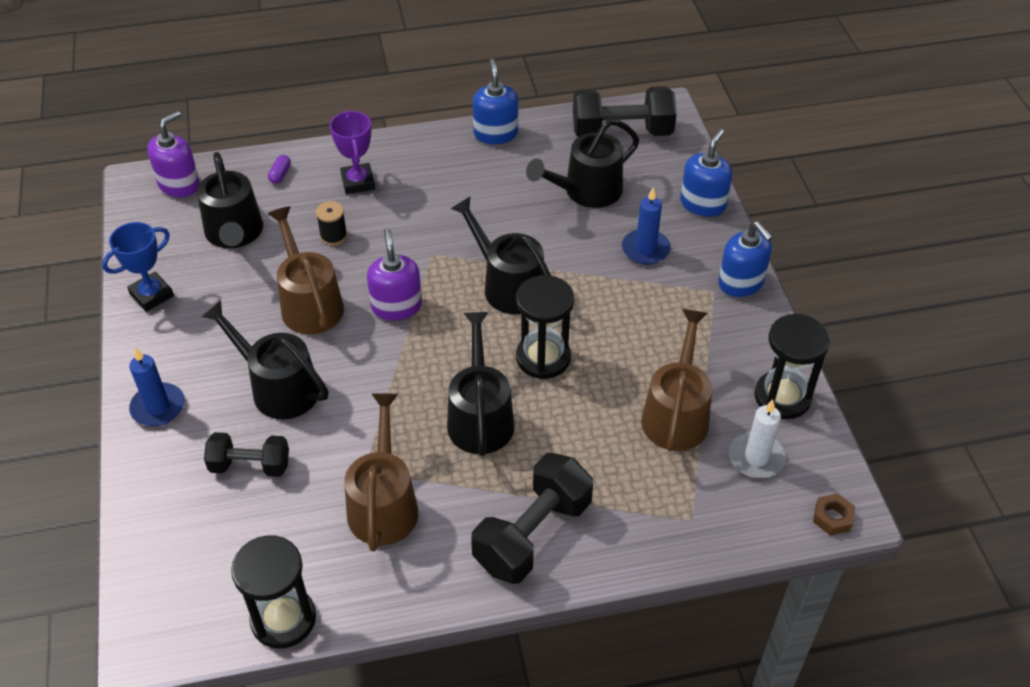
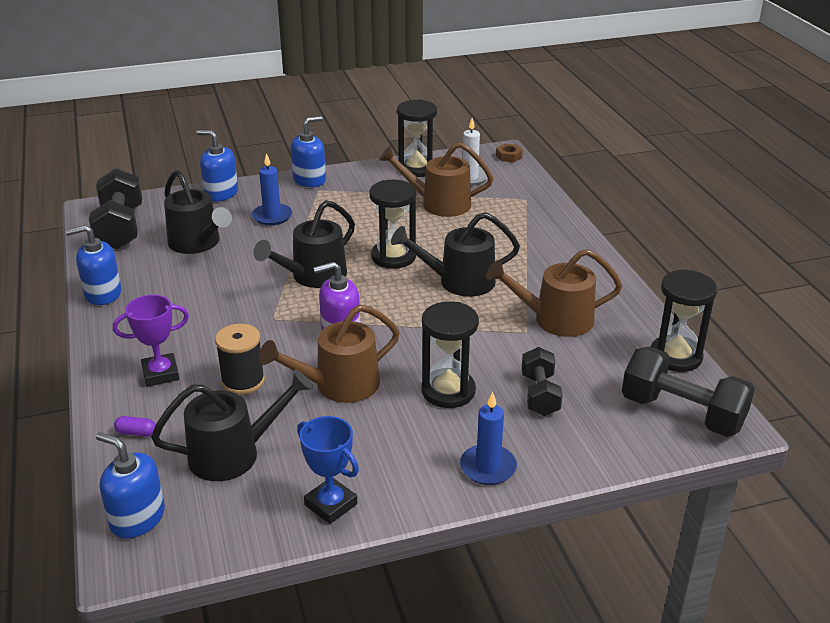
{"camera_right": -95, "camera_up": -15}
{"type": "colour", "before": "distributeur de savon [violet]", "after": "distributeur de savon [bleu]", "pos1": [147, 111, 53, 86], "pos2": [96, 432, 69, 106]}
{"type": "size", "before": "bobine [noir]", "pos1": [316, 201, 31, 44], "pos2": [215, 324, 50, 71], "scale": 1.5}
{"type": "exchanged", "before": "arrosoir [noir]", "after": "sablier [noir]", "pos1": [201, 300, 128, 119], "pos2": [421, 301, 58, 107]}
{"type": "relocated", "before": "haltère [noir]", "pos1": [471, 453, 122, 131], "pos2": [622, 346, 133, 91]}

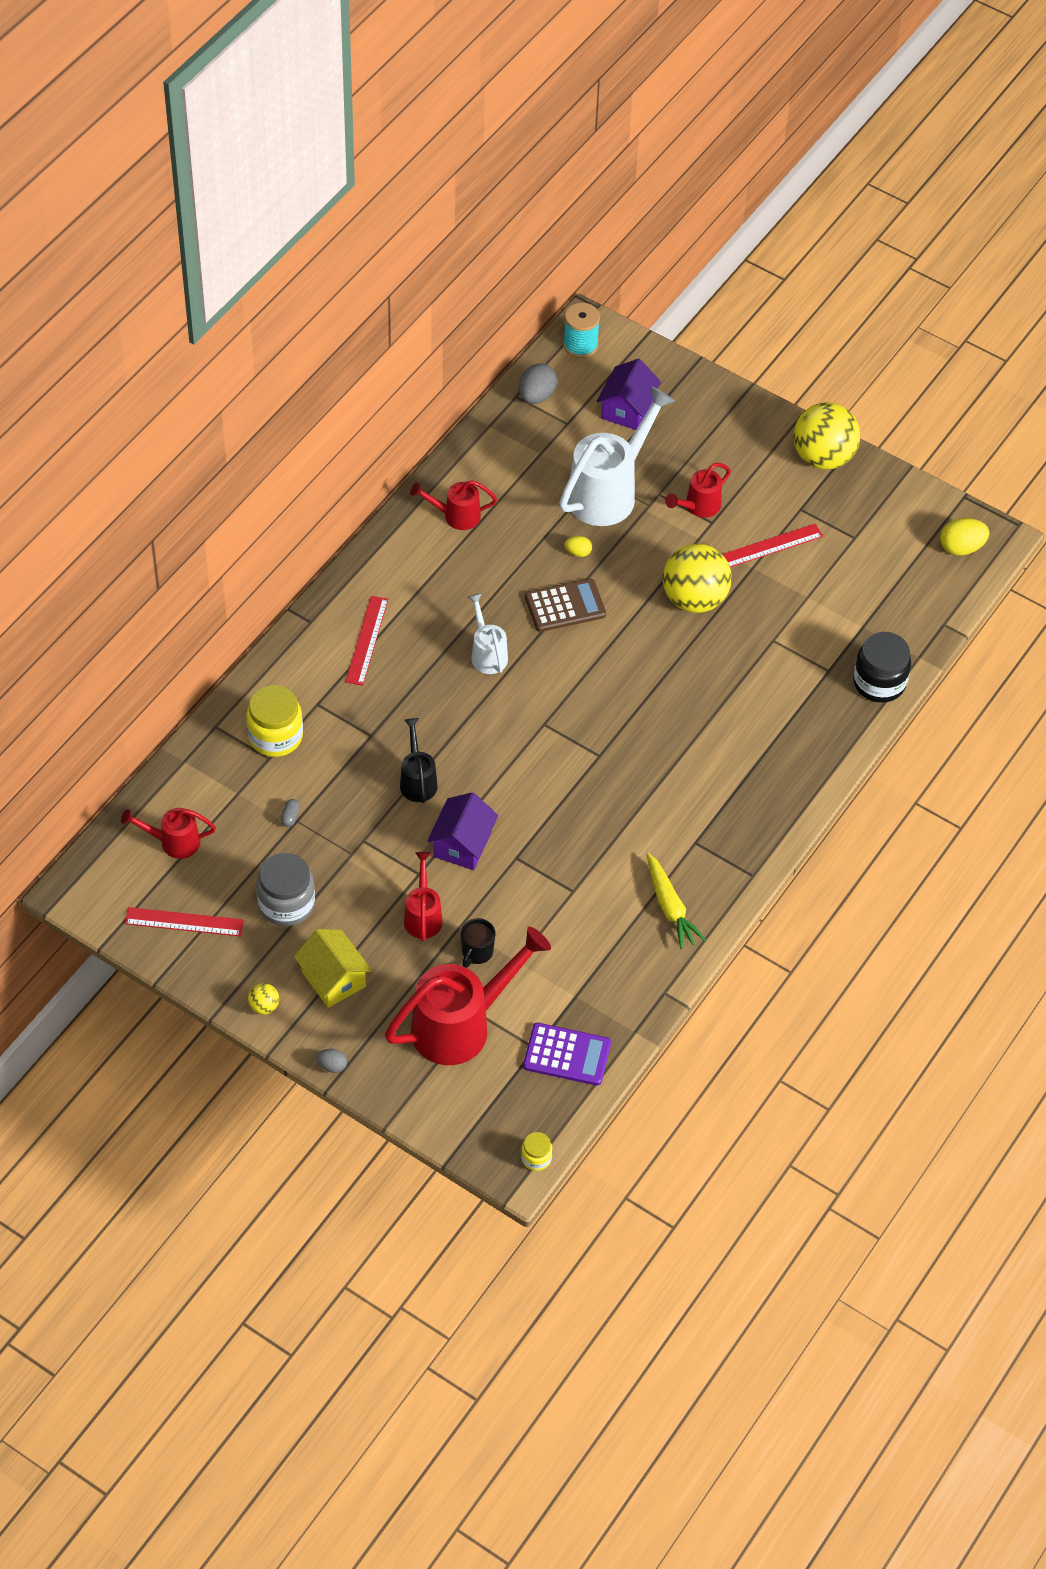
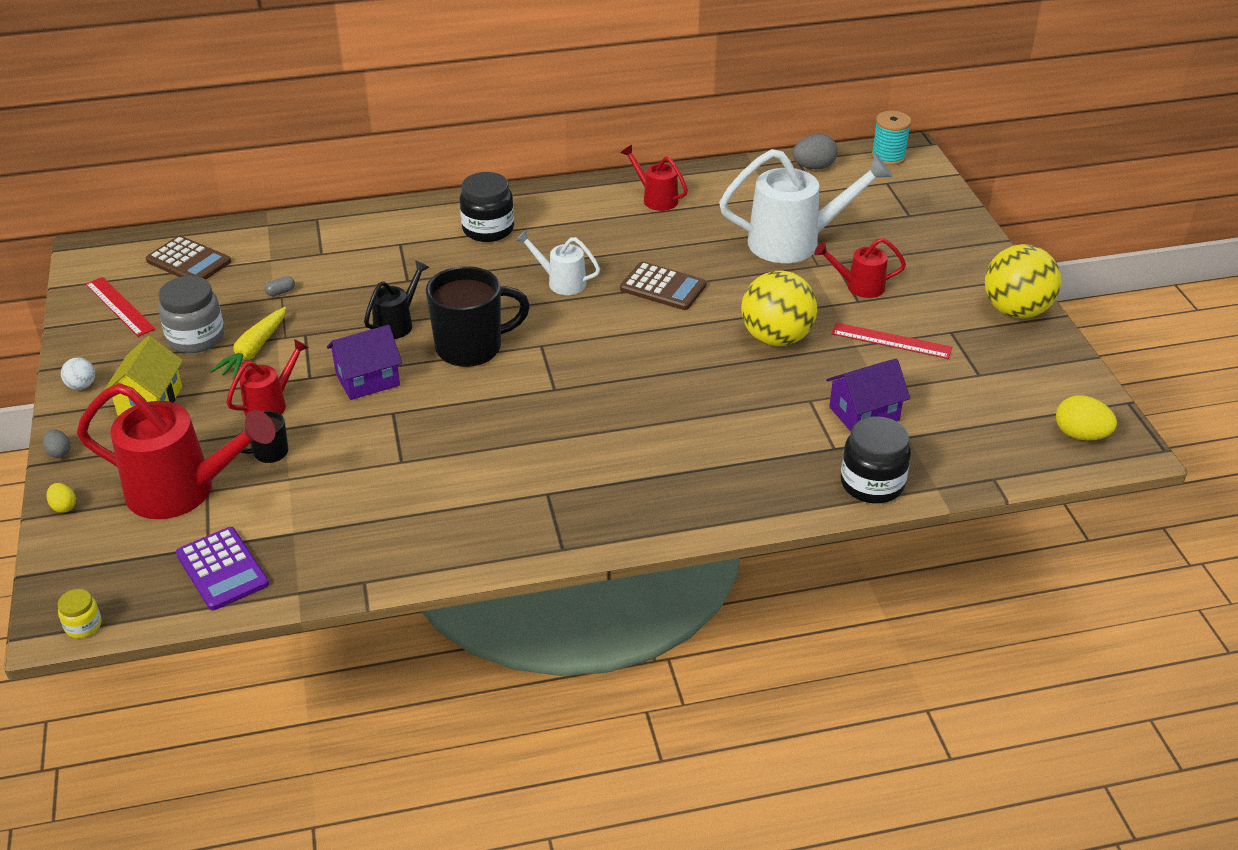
{"camera_right": 45, "camera_up": -15}
{"type": "relocated", "before": "œuf [jaune]", "pos1": [565, 536, 27, 21], "pos2": [47, 483, 29, 30]}
{"type": "colour", "before": "balle [jaune]", "after": "balle [blanc]", "pos1": [248, 983, 31, 32], "pos2": [61, 357, 34, 33]}
{"type": "exchanged", "before": "arrosoir [rouge]", "after": "calculatrice [marron]", "pos1": [121, 808, 95, 51], "pos2": [146, 236, 85, 44]}
{"type": "relocated", "before": "carotte [jaune]", "pos1": [647, 853, 59, 96], "pos2": [210, 307, 76, 71]}
{"type": "appeared", "after": "tasse [noir]", "pos2": [426, 266, 104, 101]}
{"type": "exchanged", "before": "règle [rouge]", "after": "bocal [noir]", "pos1": [345, 596, 43, 90], "pos2": [460, 172, 54, 70]}
{"type": "spun", "before": "arrosoir [blanc]", "pos1": [468, 593, 40, 81], "pos2": [515, 230, 85, 65], "turn": -90}
{"type": "relocated", "before": "maison [violet]", "pos1": [597, 359, 64, 71], "pos2": [826, 358, 84, 74]}
{"type": "missing", "before": "bocal [jaune]", "pos1": [246, 685, 57, 72]}

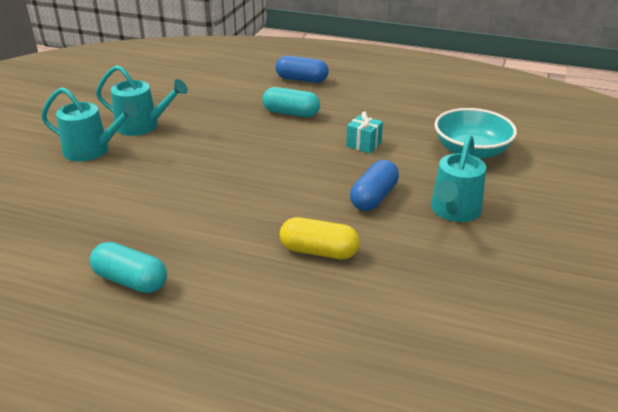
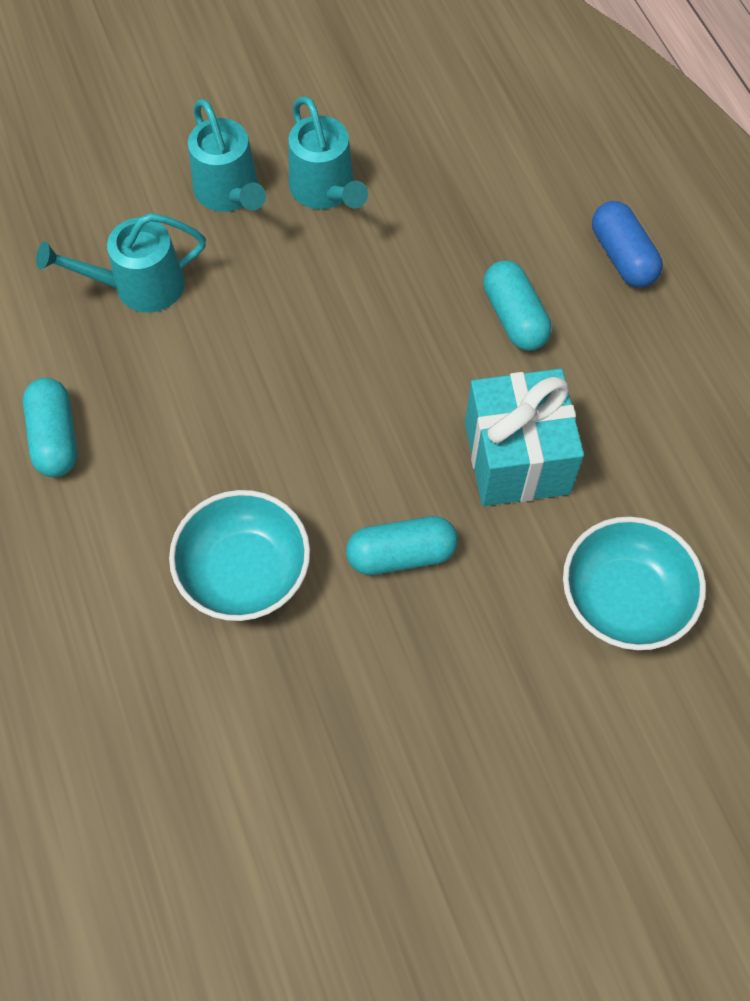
{"camera_right": 50, "camera_up": 30}
{"type": "relocated", "before": "arrosoir [turquoise]", "pos1": [431, 135, 55, 87], "pos2": [36, 213, 170, 100]}
{"type": "exchanged", "before": "gélule [jaune]", "after": "bol [turquoise]", "pos1": [280, 217, 80, 42], "pos2": [169, 490, 141, 131]}
{"type": "colour", "before": "gélule [bleu]", "after": "gélule [turquoise]", "pos1": [350, 160, 49, 51], "pos2": [346, 516, 112, 59]}
{"type": "size", "before": "cadeau [turquoise]", "pos1": [346, 112, 37, 42], "pos2": [465, 368, 119, 138], "scale": 2.11}

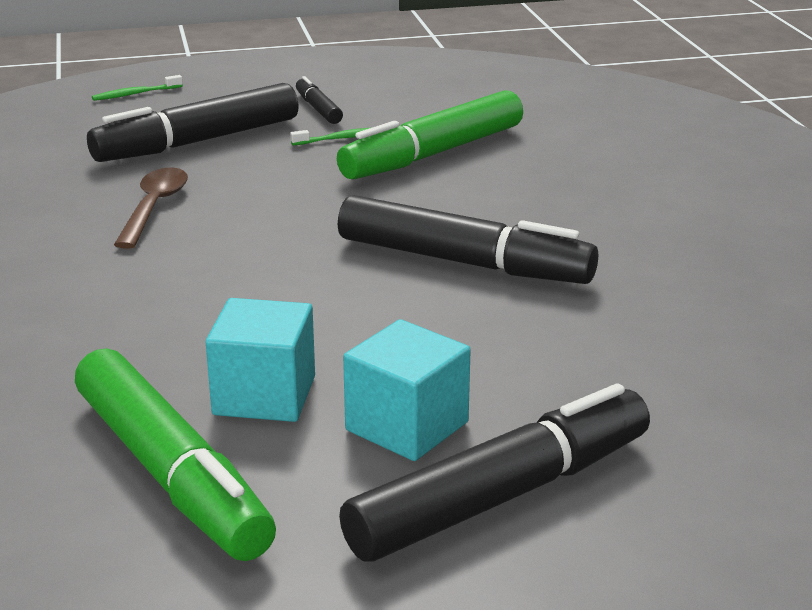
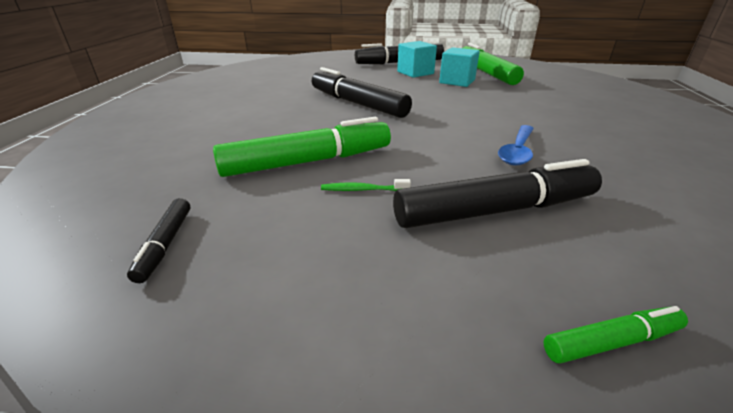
{"camera_right": -160, "camera_up": 5}
{"type": "relocated", "before": "feutre [noir]", "pos1": [296, 76, 47, 48], "pos2": [127, 198, 64, 85]}
{"type": "colour", "before": "cuillère [marron]", "after": "cuillère [bleu]", "pos1": [114, 167, 74, 82], "pos2": [498, 125, 36, 41]}
{"type": "exchanged", "before": "brosse à dents [vert]", "after": "feutre [vert]", "pos1": [92, 75, 91, 26], "pos2": [543, 306, 145, 57]}

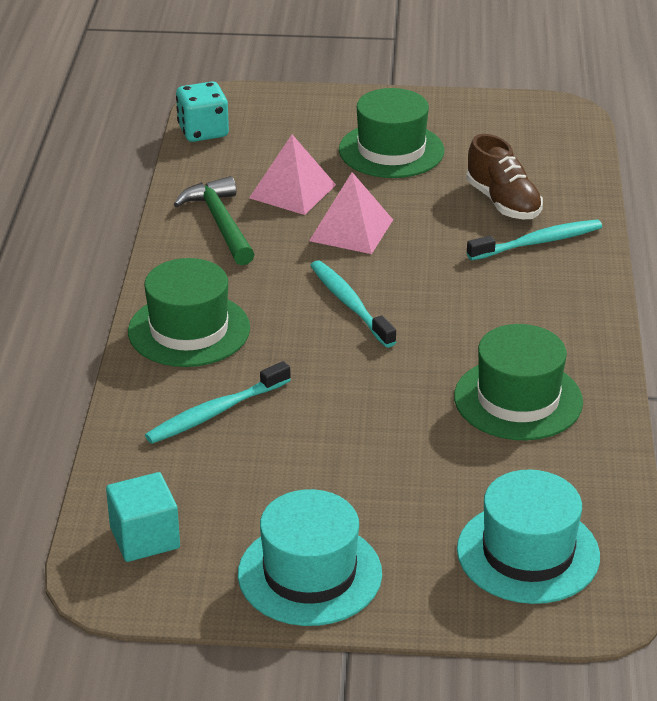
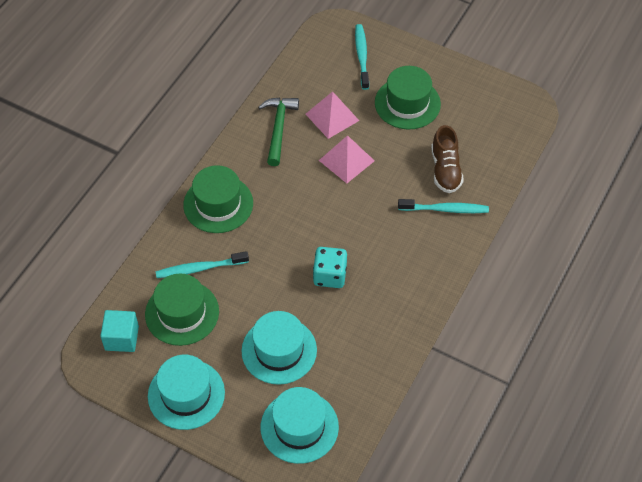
{"camera_right": 25, "camera_up": 20}
{"type": "relocated", "before": "chapeau [vert]", "pos1": [454, 324, 129, 116], "pos2": [145, 274, 74, 72]}
{"type": "appeared", "after": "chapeau [turquoise]", "pos2": [241, 311, 76, 74]}
{"type": "relocated", "before": "dé [turquoise]", "pos1": [176, 81, 53, 61], "pos2": [313, 247, 34, 41]}
{"type": "relocated", "before": "brosse à dents [turquoise]", "pos1": [310, 260, 86, 87], "pos2": [355, 24, 14, 66]}

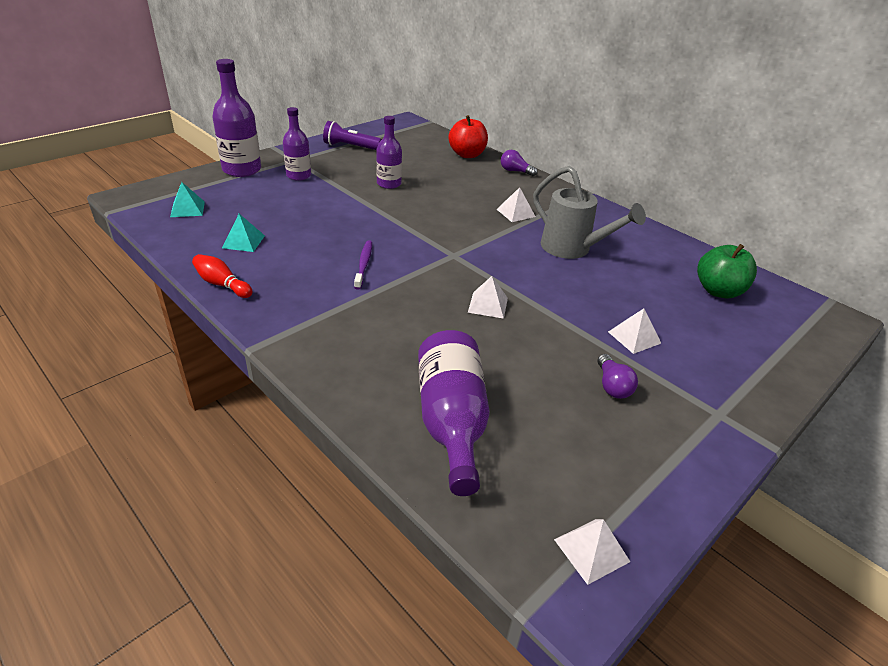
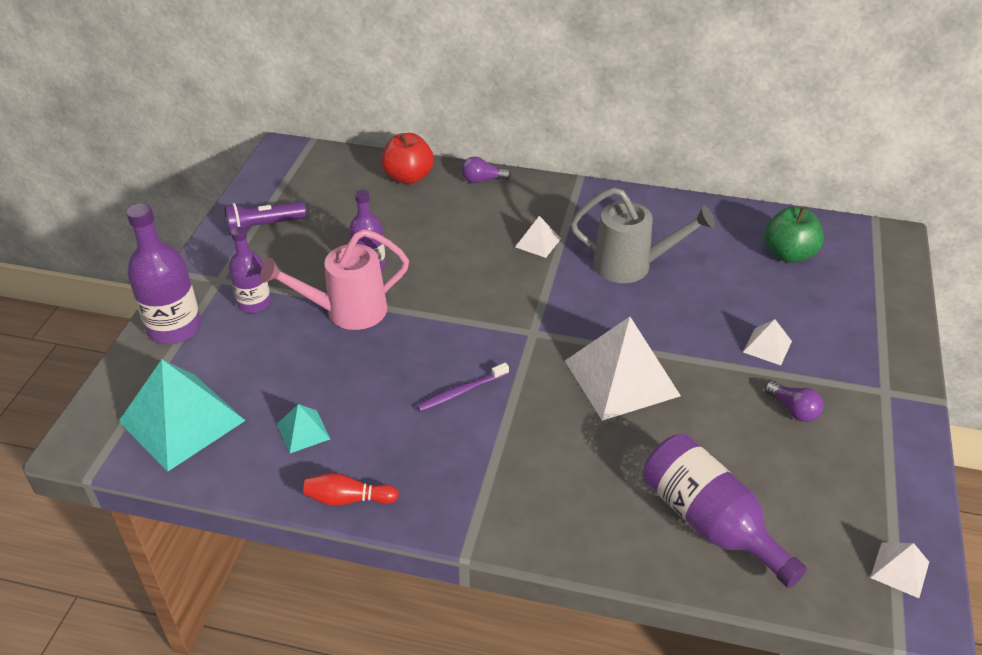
{"camera_right": -30, "camera_up": 5}
{"type": "size", "before": "pyramide [turquoise]", "pos1": [170, 182, 35, 35], "pos2": [118, 359, 128, 112], "scale": 2.16}
{"type": "appeared", "after": "arrosoir [rose]", "pos2": [260, 229, 149, 101]}
{"type": "spun", "before": "brosse à dents [violet]", "pos1": [354, 241, 18, 49], "pos2": [417, 363, 92, 49], "turn": -90}
{"type": "size", "before": "pyramide [blanc]", "pos1": [468, 276, 40, 43], "pos2": [565, 317, 116, 104], "scale": 2.16}

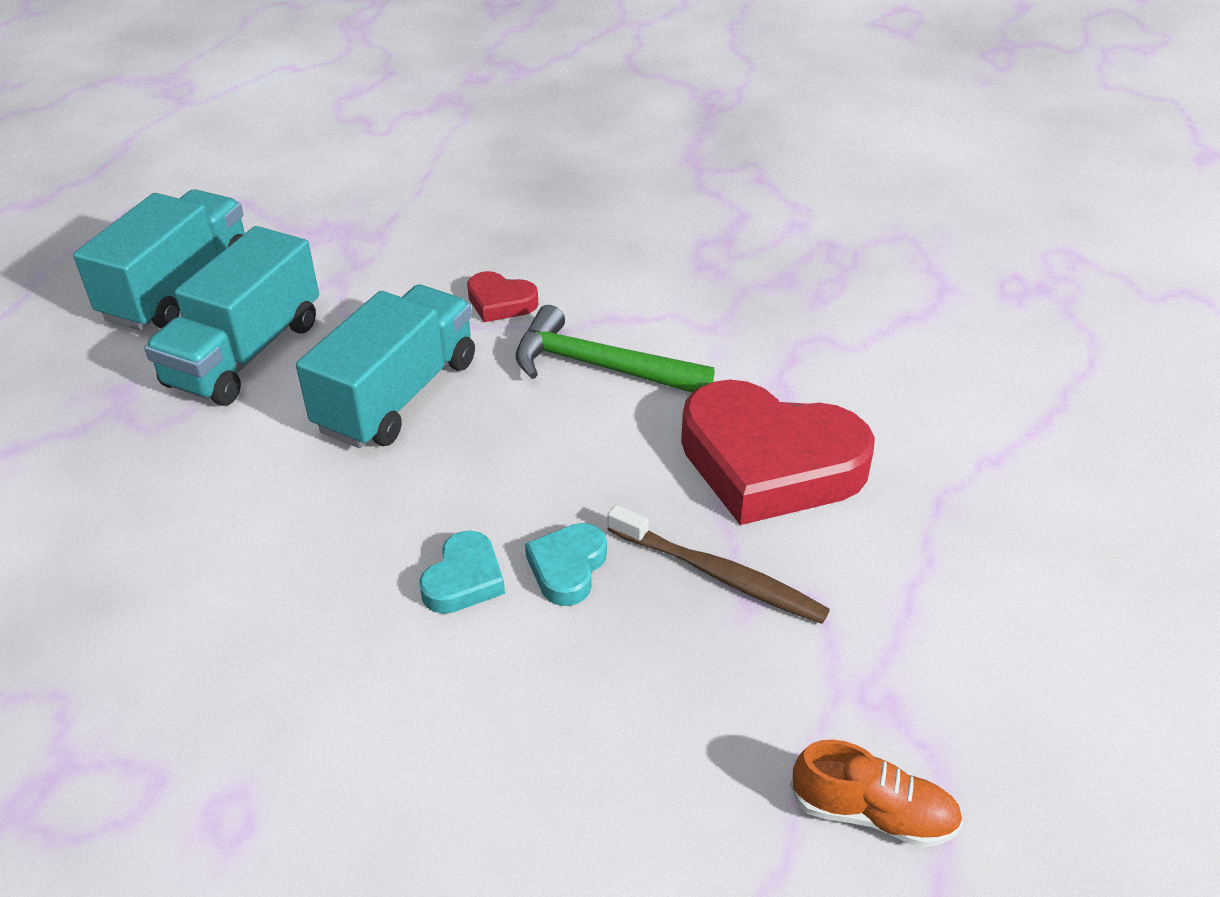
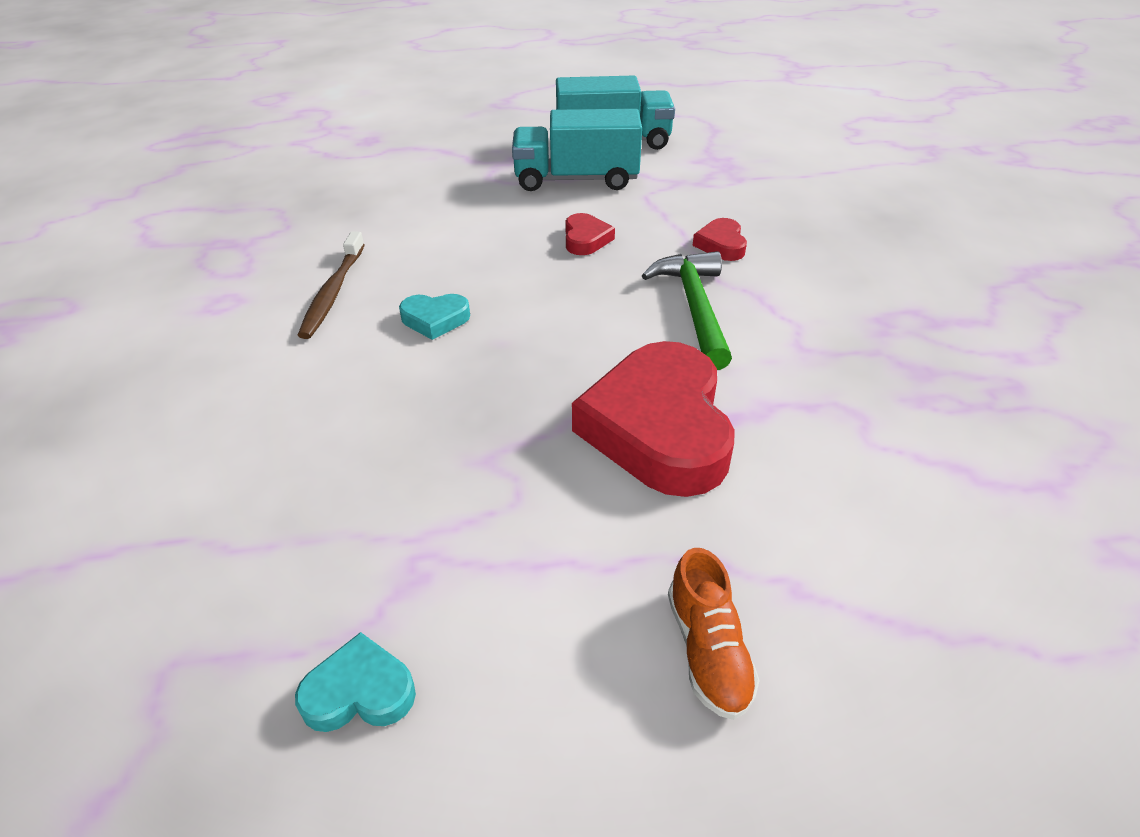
{"camera_right": 65, "camera_up": 0}
{"type": "relocated", "before": "cœur [turquoise]", "pos1": [525, 523, 82, 83], "pos2": [295, 632, 121, 100]}
{"type": "relocated", "before": "brosse à dents [marron]", "pos1": [607, 505, 223, 119], "pos2": [298, 231, 67, 108]}
{"type": "exchanged", "before": "camion [turquoise]", "after": "cœur [rouge]", "pos1": [296, 285, 179, 163], "pos2": [565, 213, 50, 42]}
{"type": "relocated", "before": "chaussure [orange]", "pos1": [790, 740, 173, 107], "pos2": [668, 548, 92, 172]}

